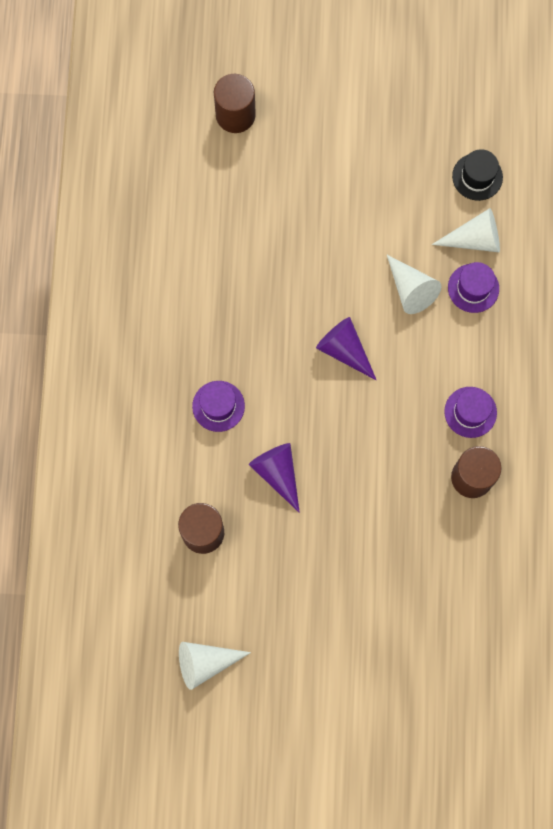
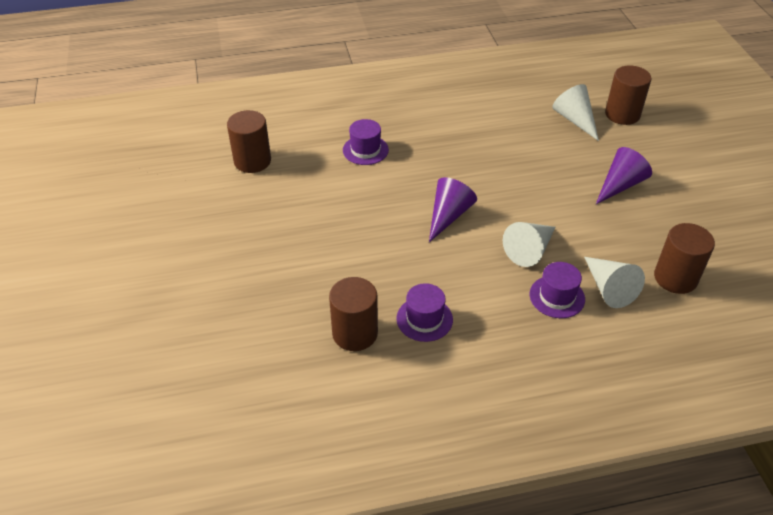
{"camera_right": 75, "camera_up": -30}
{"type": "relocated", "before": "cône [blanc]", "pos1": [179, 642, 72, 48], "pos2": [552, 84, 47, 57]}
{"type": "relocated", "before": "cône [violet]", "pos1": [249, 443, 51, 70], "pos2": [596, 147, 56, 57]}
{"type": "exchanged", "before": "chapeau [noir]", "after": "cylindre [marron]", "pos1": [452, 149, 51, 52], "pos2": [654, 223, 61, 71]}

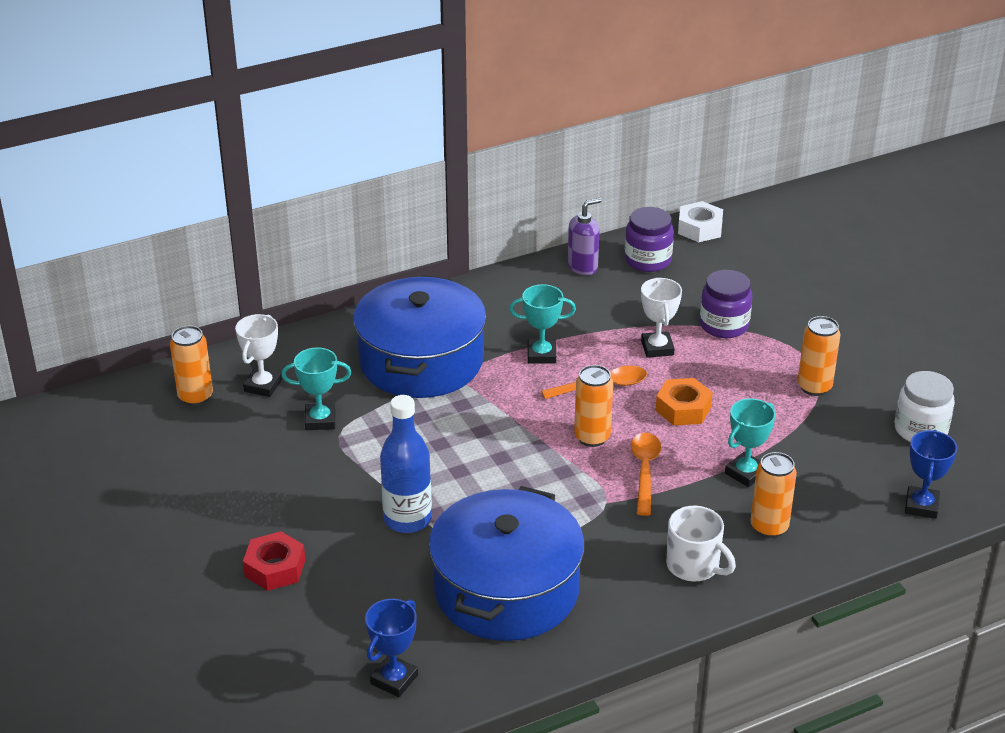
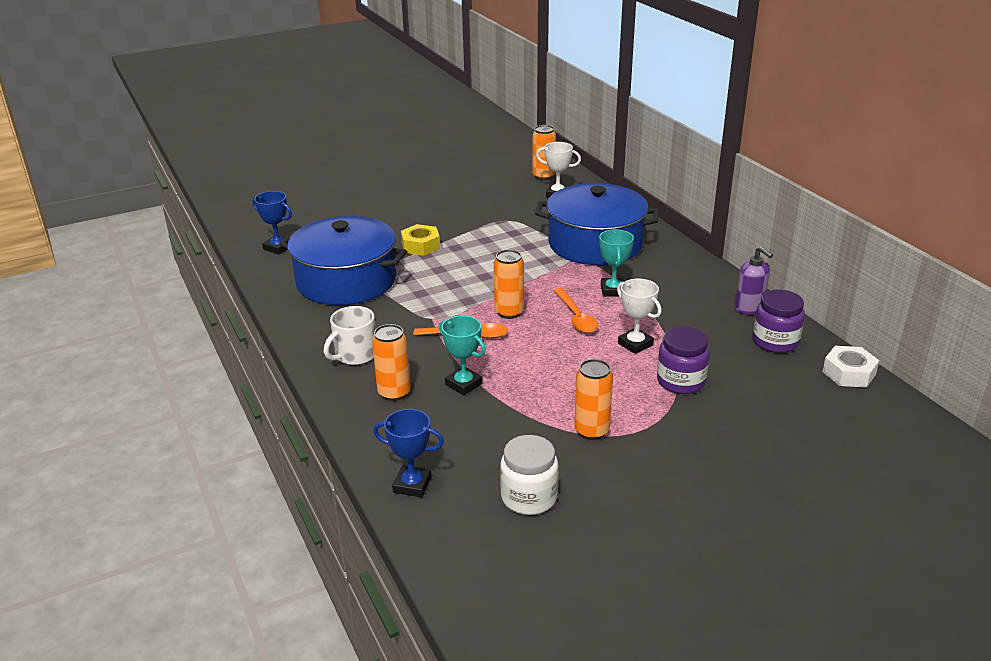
{"camera_right": 90, "camera_up": -5}
{"type": "exchanged", "before": "bouteille [bleu]", "after": "écrou [jaune]", "pos1": [380, 395, 52, 138], "pos2": [401, 224, 39, 32]}
{"type": "spun", "before": "trophée [blanc]", "pos1": [641, 278, 41, 80], "pos2": [617, 278, 45, 76], "turn": 60}
{"type": "missing", "before": "écrou [rouge]", "pos1": [243, 531, 62, 60]}
{"type": "missing", "before": "trophée [turquoise]", "pos1": [282, 348, 70, 82]}
{"type": "missing", "before": "écrou [orange]", "pos1": [656, 378, 57, 48]}

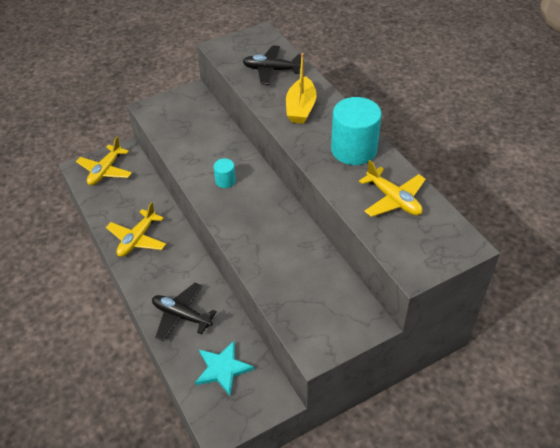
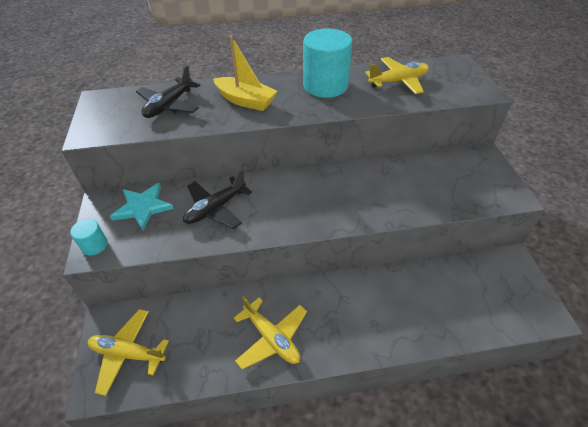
{"camera_right": -70, "camera_up": 0}
{"type": "relocated", "before": "cylindre [turquoise]", "pos1": [213, 159, 23, 29], "pos2": [70, 219, 38, 37]}
{"type": "spun", "before": "avion [jaune]", "pos1": [76, 137, 56, 48], "pos2": [88, 309, 81, 87], "turn": 150}
{"type": "relocated", "before": "étoile [turquoise]", "pos1": [195, 341, 59, 55], "pos2": [110, 183, 64, 48]}
{"type": "relocated", "before": "avion [noir]", "pos1": [152, 283, 65, 58], "pos2": [183, 170, 69, 59]}

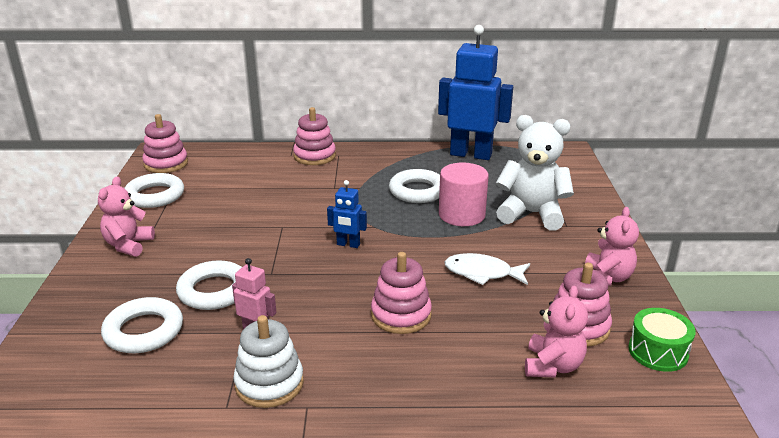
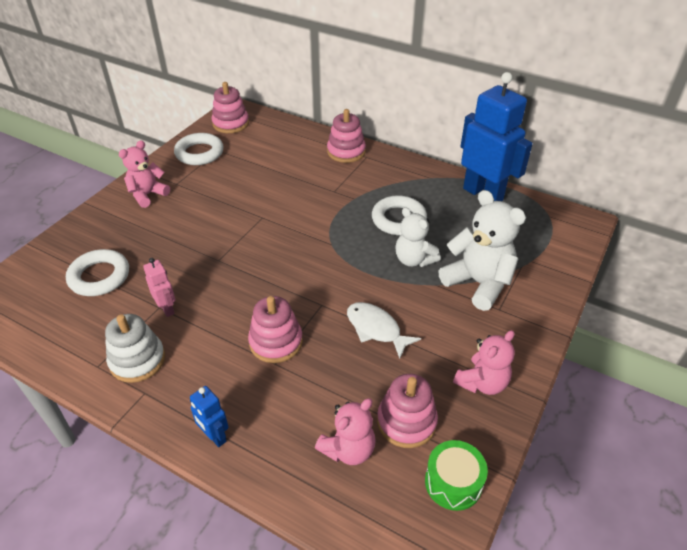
{"camera_right": 30, "camera_up": 15}
{"type": "relocated", "before": "robot [bleu]", "pos1": [327, 180, 40, 68], "pos2": [190, 386, 39, 61]}
{"type": "exchanged", "before": "cylindre [rose]", "after": "ours en peluche [blanc]", "pos1": [439, 163, 50, 63], "pos2": [396, 207, 45, 60]}
{"type": "missing", "before": "anneau [blanc]", "pos1": [176, 260, 66, 50]}

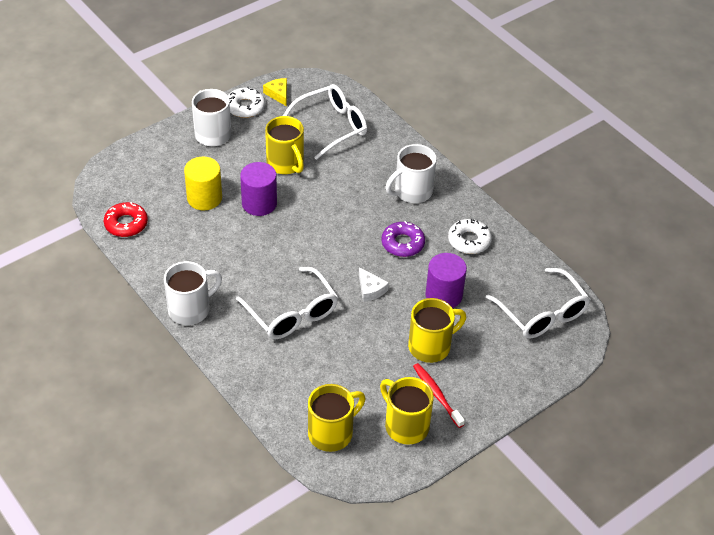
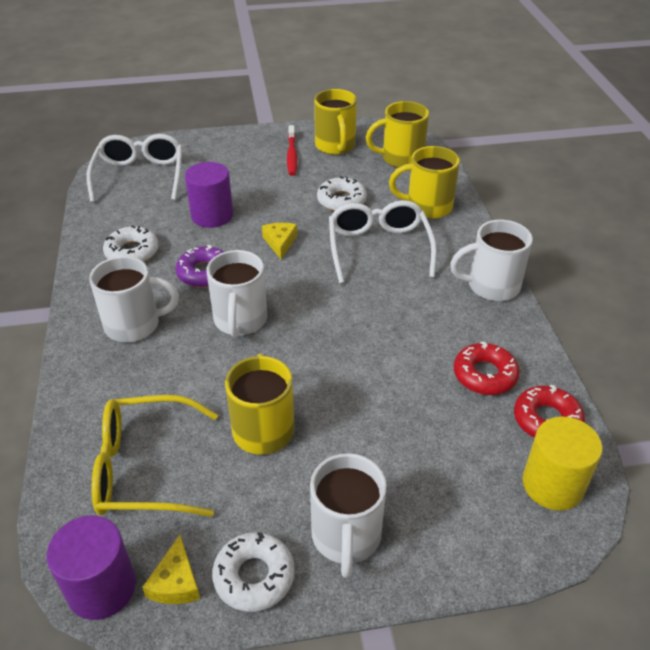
{"camera_right": -150, "camera_up": -5}
{"type": "relocated", "before": "cylindre [violet]", "pos1": [240, 162, 37, 54], "pos2": [46, 516, 90, 104]}
{"type": "colour", "before": "lunettes [blanc]", "after": "lunettes [jaune]", "pos1": [283, 84, 84, 76], "pos2": [91, 395, 127, 122]}
{"type": "appeared", "after": "tasse [blanc]", "pos2": [206, 250, 61, 87]}
{"type": "colour", "before": "fromage [blanc]", "after": "fromage [jaune]", "pos1": [359, 267, 30, 35], "pos2": [262, 223, 35, 36]}
{"type": "appeared", "after": "beignet [blanc]", "pos2": [317, 176, 50, 35]}
{"type": "relocated", "before": "tasse [jaune]", "pos1": [408, 298, 58, 65], "pos2": [389, 146, 71, 73]}
{"type": "appeared", "after": "beignet [rouge]", "pos2": [454, 341, 66, 54]}
{"type": "relocated", "before": "cylindre [jaune]", "pos1": [184, 157, 38, 54], "pos2": [523, 416, 80, 95]}

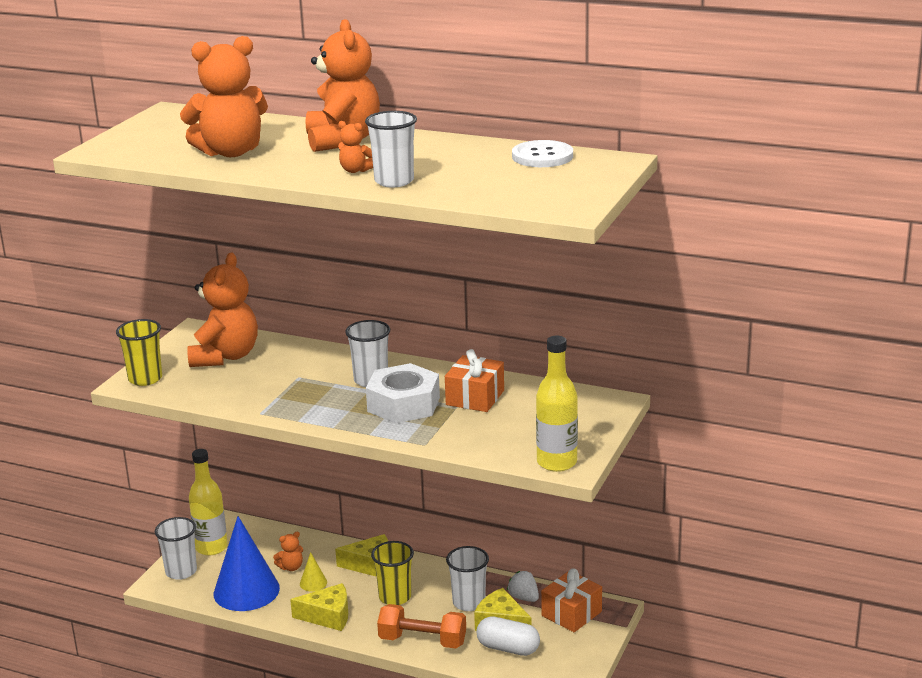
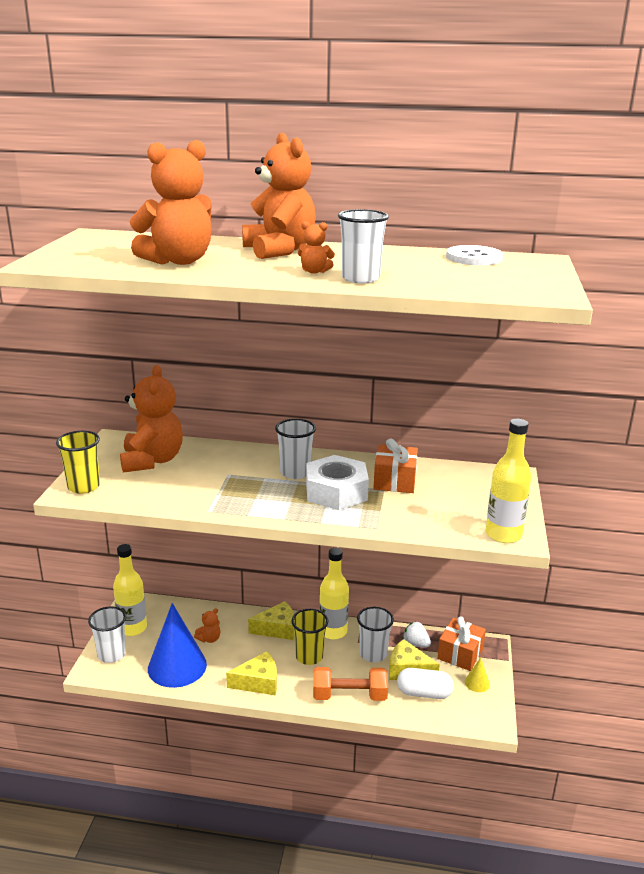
{"camera_right": -15, "camera_up": 0}
{"type": "appeared", "after": "bouteille [jaune]", "pos2": [319, 548, 30, 92]}
{"type": "relocated", "before": "cône [jaune]", "pos1": [300, 552, 27, 40], "pos2": [465, 657, 25, 35]}

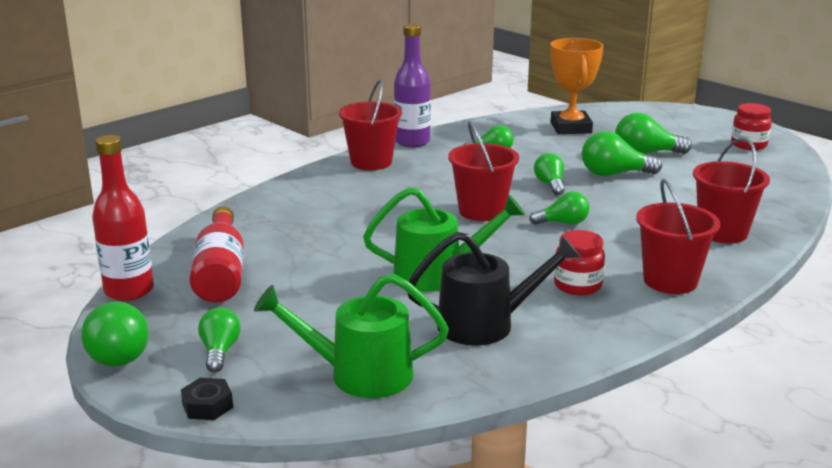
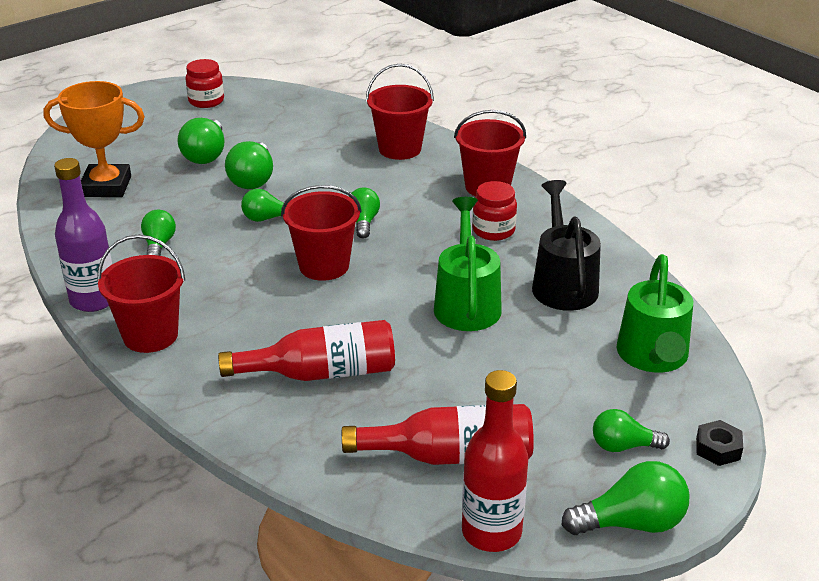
{"camera_right": -85, "camera_up": 10}
{"type": "appeared", "after": "bouteille [rouge]", "pos2": [218, 320, 177, 61]}

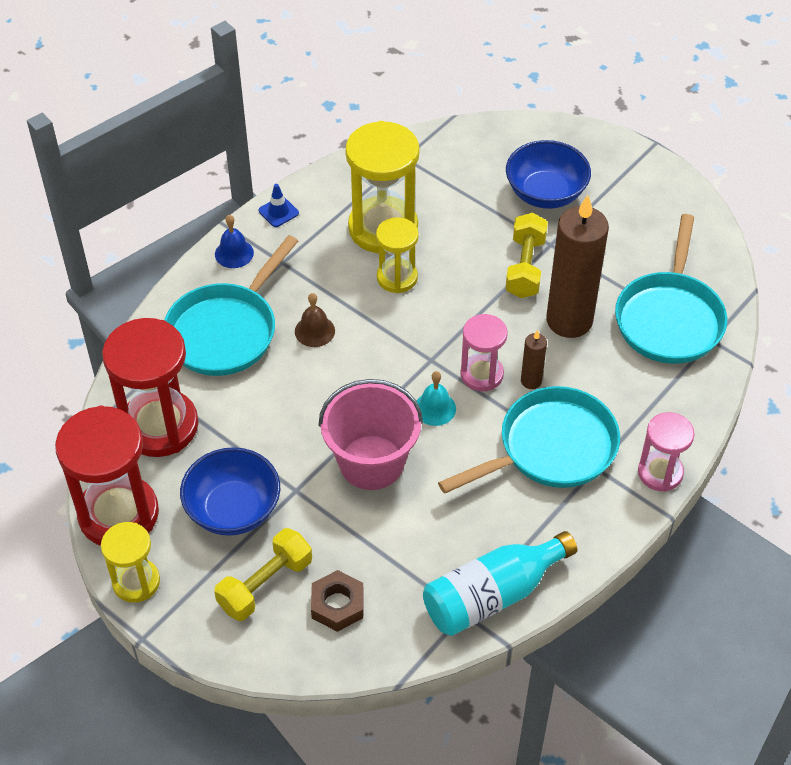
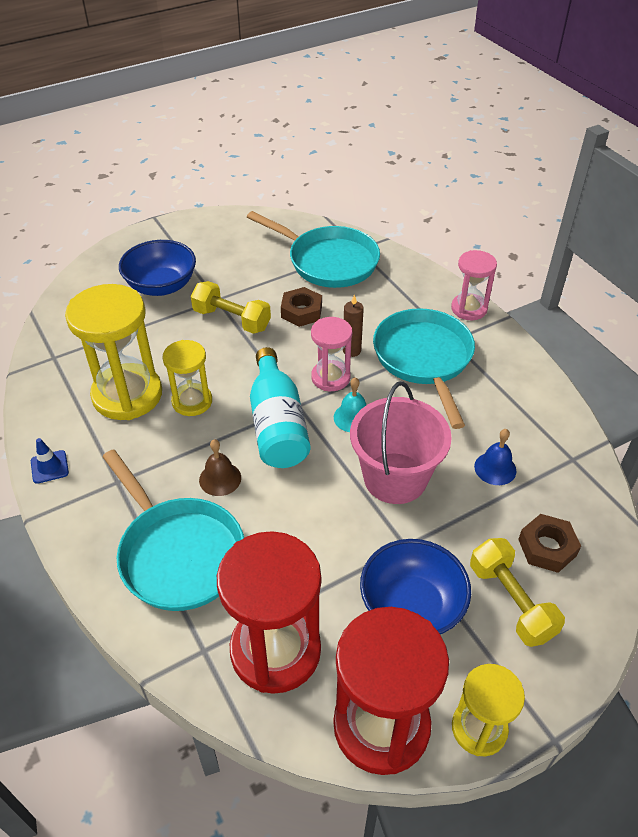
{"camera_right": -70, "camera_up": -5}
{"type": "relocated", "before": "bouteille [turquoise]", "pos1": [423, 531, 154, 105], "pos2": [250, 347, 60, 121]}
{"type": "exchanged", "before": "bougie [marron]", "after": "écrou [marron]", "pos1": [546, 195, 63, 143], "pos2": [281, 287, 41, 40]}
{"type": "relocated", "before": "cloche [bleu]", "pos1": [215, 215, 39, 53], "pos2": [474, 429, 42, 56]}

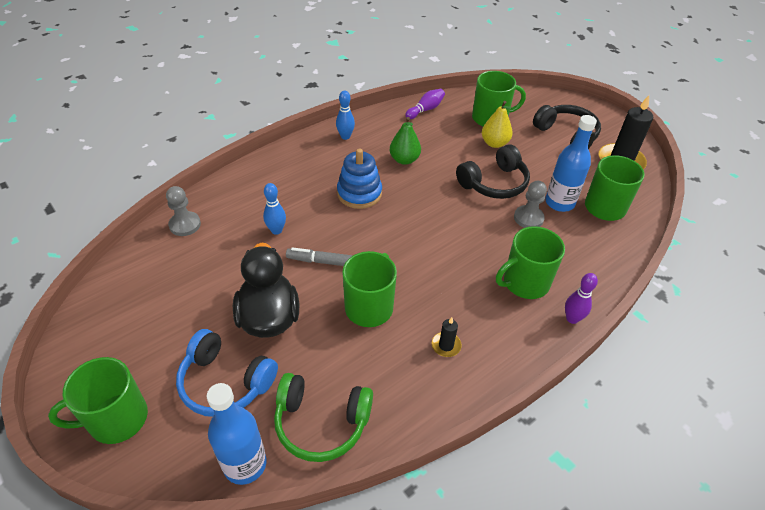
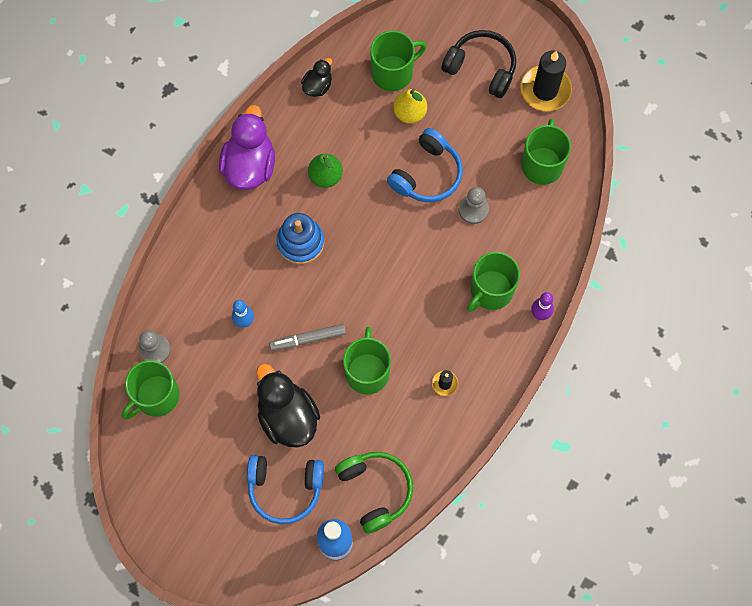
{"camera_right": -20, "camera_up": 25}
{"type": "relocated", "before": "tasse [vert]", "pos1": [48, 357, 100, 87], "pos2": [122, 360, 57, 59]}
{"type": "exchanged", "before": "quille [bleu]", "after": "canard [violet]", "pos1": [336, 91, 19, 49], "pos2": [219, 105, 56, 85]}
{"type": "exchanged", "before": "quille [violet]", "after": "canard [noir]", "pos1": [405, 89, 40, 30], "pos2": [301, 58, 31, 39]}
{"type": "spun", "before": "casque audio [vert]", "pos1": [274, 373, 99, 89], "pos2": [335, 452, 78, 82], "turn": -105}
{"type": "colour", "before": "casque audio [noir]", "after": "casque audio [bleu]", "pos1": [456, 144, 74, 55], "pos2": [387, 128, 76, 74]}
{"type": "missing", "before": "bouteille [bleu]", "pos1": [545, 115, 52, 97]}

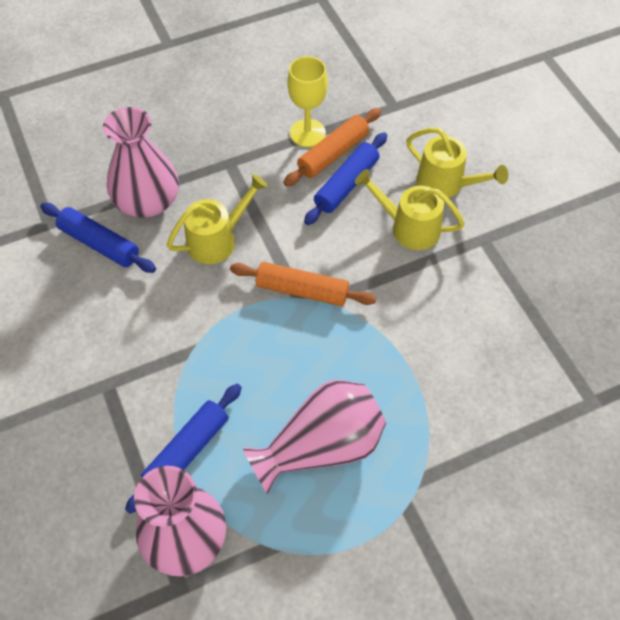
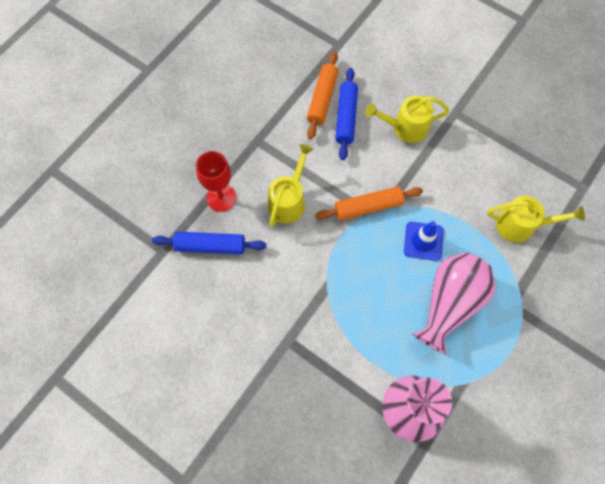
{"camera_right": -30, "camera_up": 10}
{"type": "exchanged", "before": "vase [rose]", "after": "verre à pied [rouge]", "pos1": [103, 107, 76, 111], "pos2": [196, 151, 40, 61]}
{"type": "appeared", "after": "cône de chantier [bleu]", "pos2": [404, 221, 40, 40]}
{"type": "relocated", "before": "arrosoir [jaune]", "pos1": [406, 128, 102, 70], "pos2": [487, 196, 98, 47]}
{"type": "missing", "before": "rouleau à pâtisserie [bleu]", "pos1": [125, 384, 117, 130]}
{"type": "missing", "before": "verre à pied [jaune]", "pos1": [287, 56, 41, 91]}

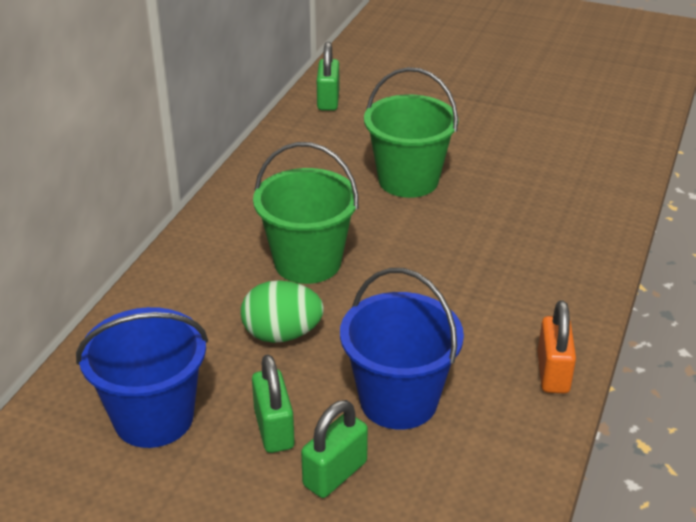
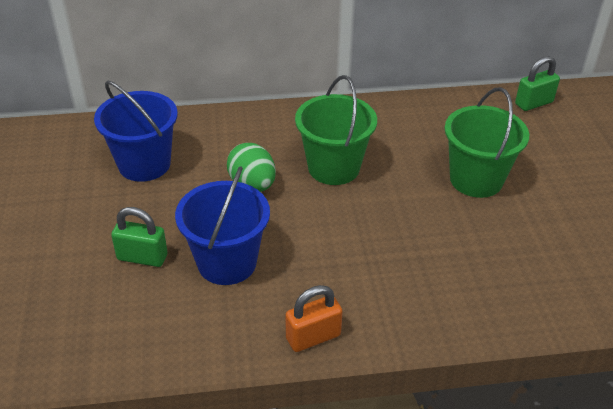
{"camera_right": 60, "camera_up": 5}
{"type": "missing", "before": "cadenas [vert]", "pos1": [252, 354, 43, 99]}

